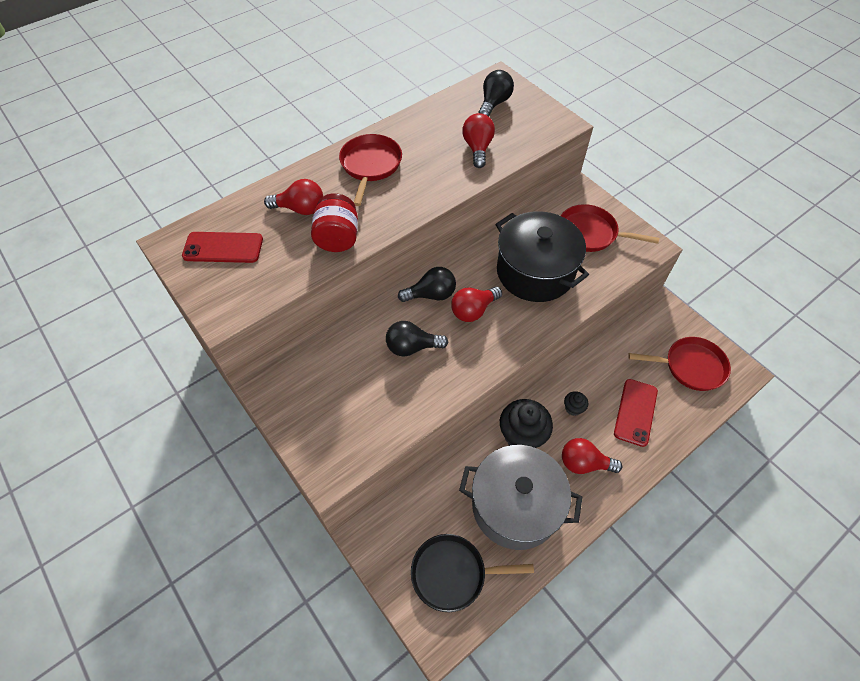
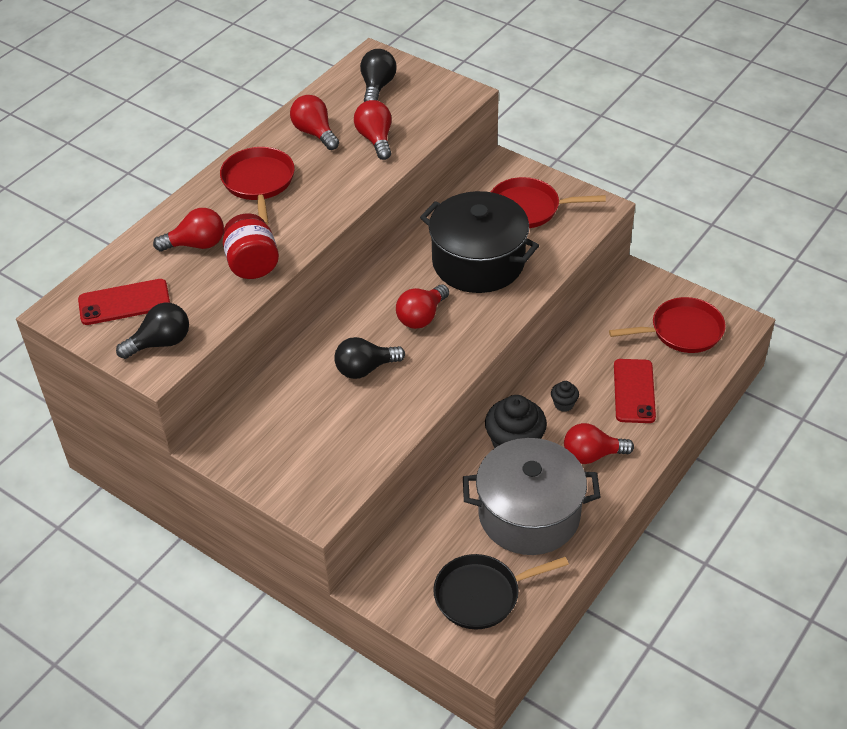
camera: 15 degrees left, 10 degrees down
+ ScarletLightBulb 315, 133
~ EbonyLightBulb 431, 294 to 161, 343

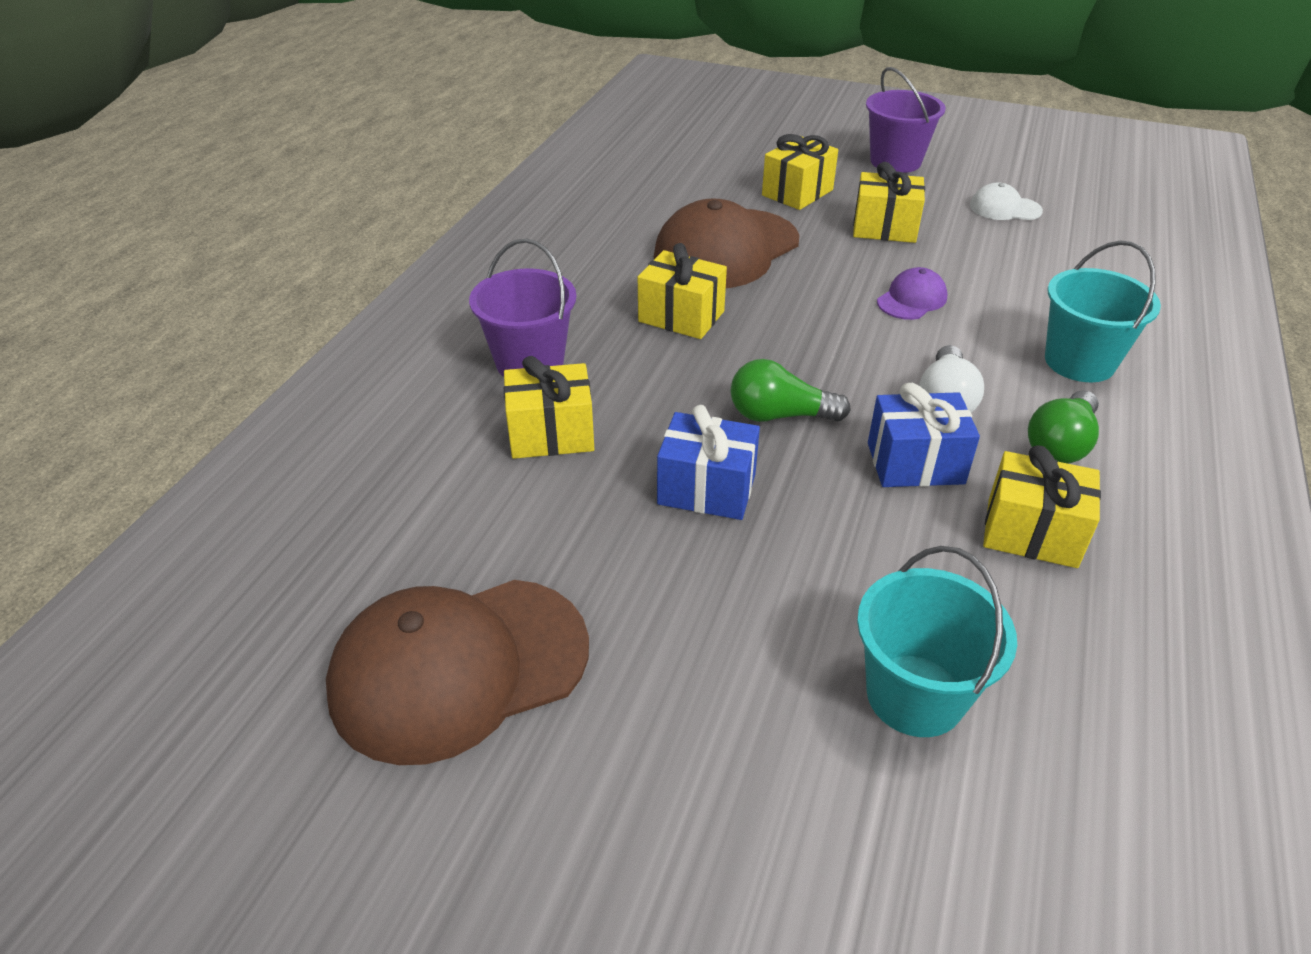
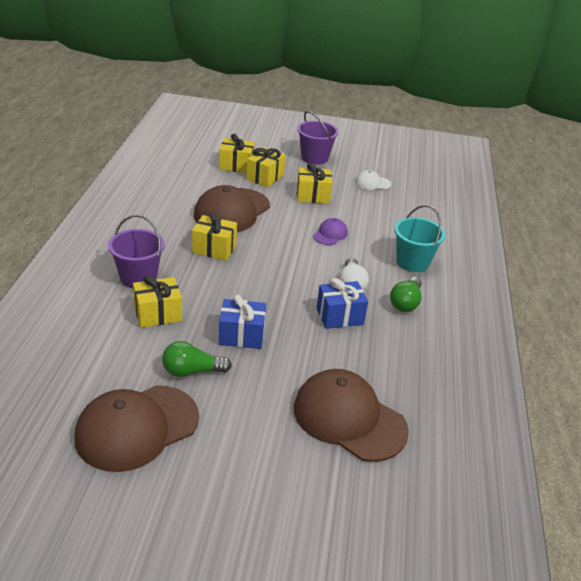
camera: 15 degrees left, 5 degrees down
~ EmeraldLightBulb 779, 415 to 192, 371
~ YellowGift 1031, 532 to 236, 166
~ TealBucket 915, 695 to BrownCap 349, 418

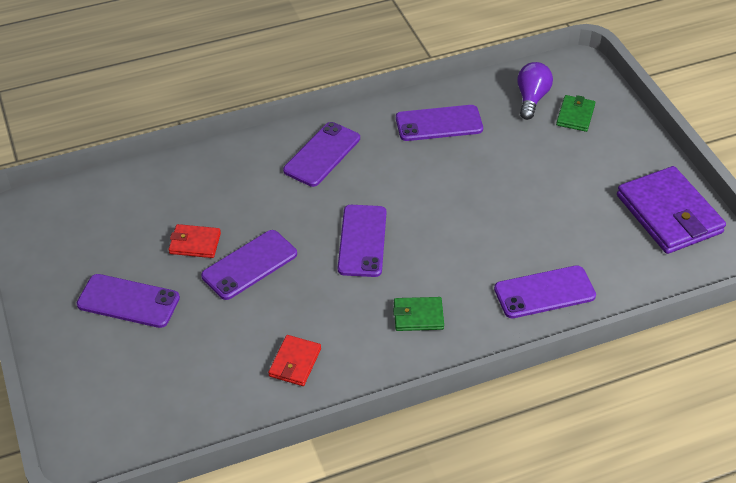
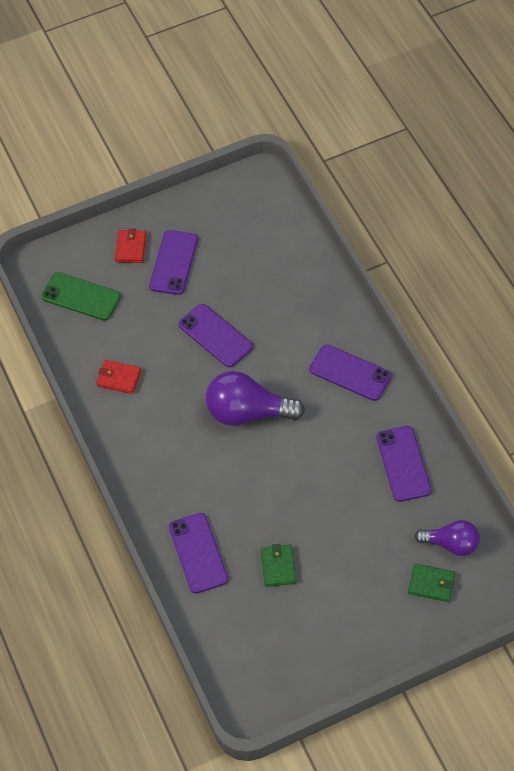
camera: 90 degrees right, 10 degrees up
- VioletBillfold 669, 214
+ EmeraldPhone 81, 297
~ ScarletBillfold 195, 243 to 131, 248
~ EmeraldBillfold 418, 316 to 278, 567
~ VioletPhone 362, 241 to VioletLightBulb 248, 412

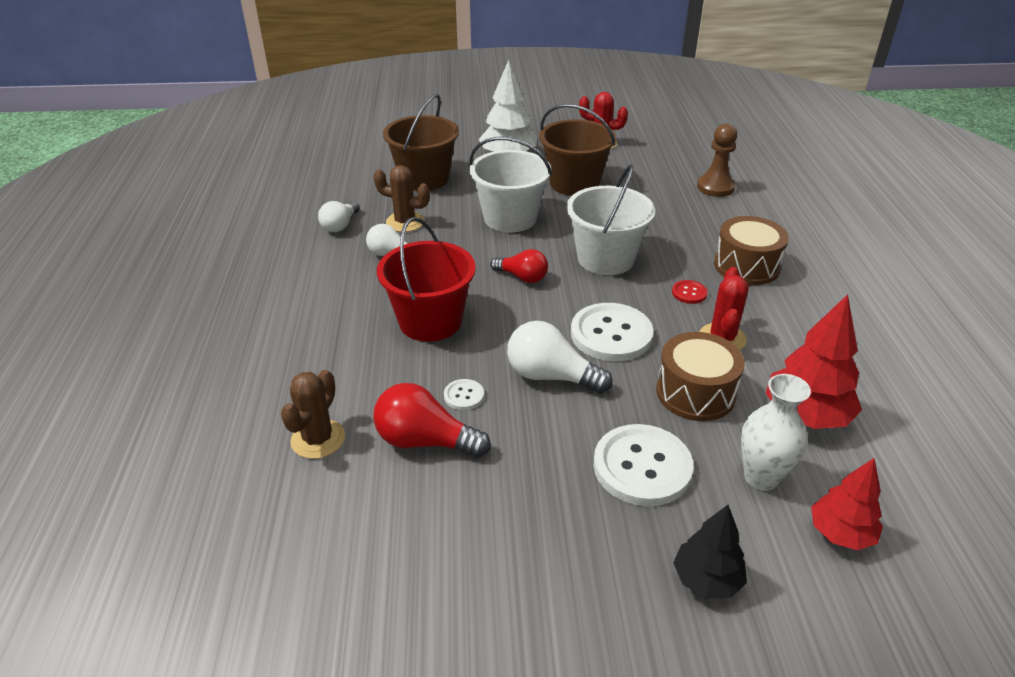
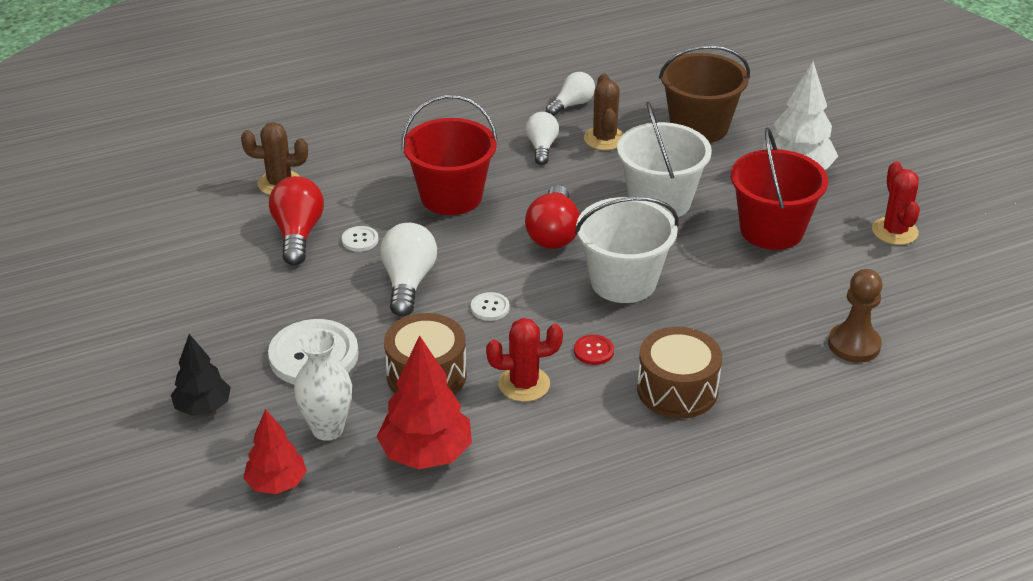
camera: 70 degrees right, 0 degrees up
~ BrownBucket 574, 183 to ScarletBucket 771, 230
~ SnowWhiteLightBulb 340, 225 = 572, 104 135 degrees clockwise
~ ScarletLightBulb 522, 277 = 553, 233 x1.51
~ SnowWhiteSewingButton 611, 334 = 490, 308 x0.45

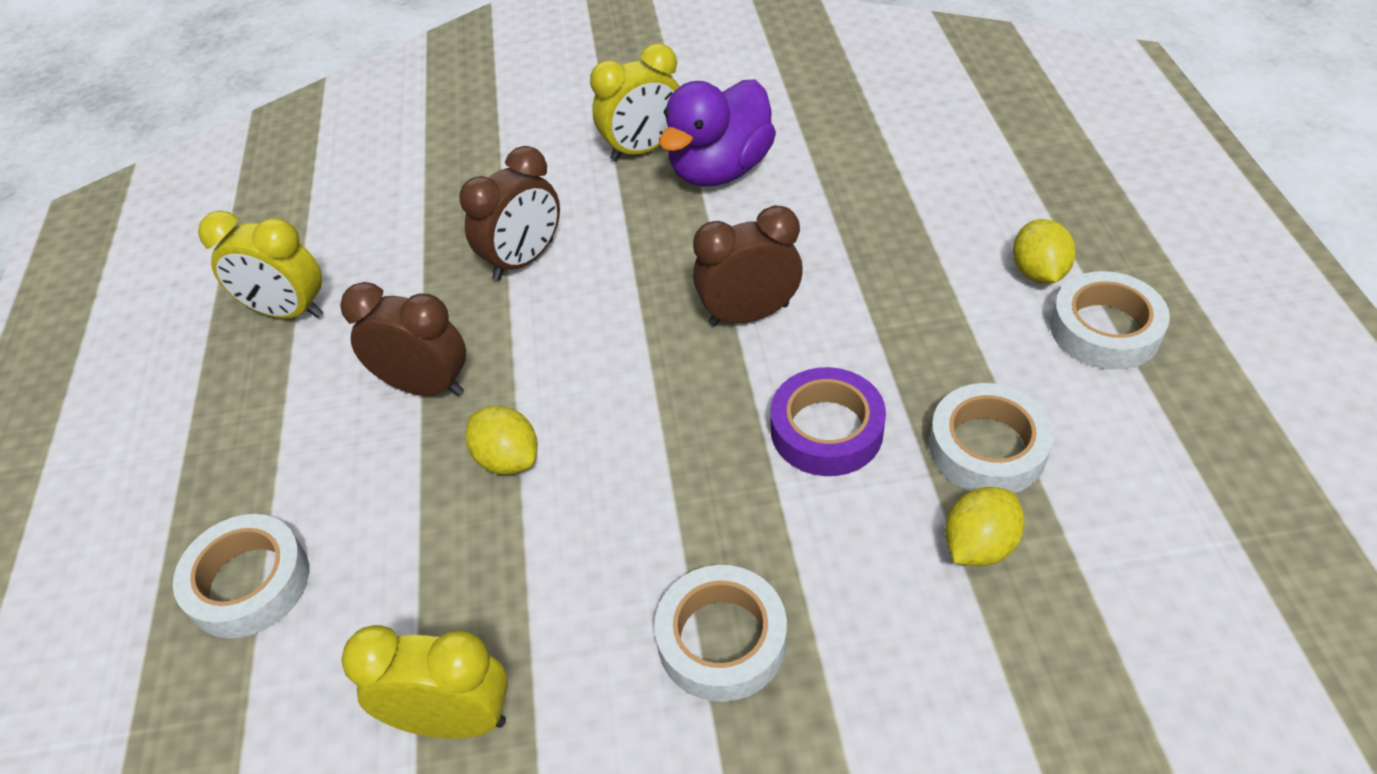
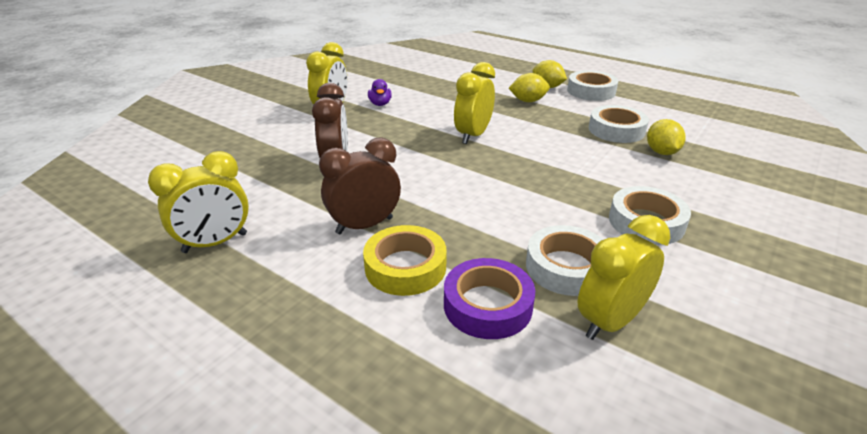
camera: 50 degrees left, 15 degrees down
+ YellowTape 405, 267
~ SnowWhiteTape 249, 582 to 566, 267
~ YellowLemon 507, 459 to 528, 101
~ VioletTape 826, 430 to 487, 305
~ BrownAlarmClock 748, 314 to YellowAlarmClock 473, 135
~ VioletRubberDuck 720, 169 = 380, 104 x0.44

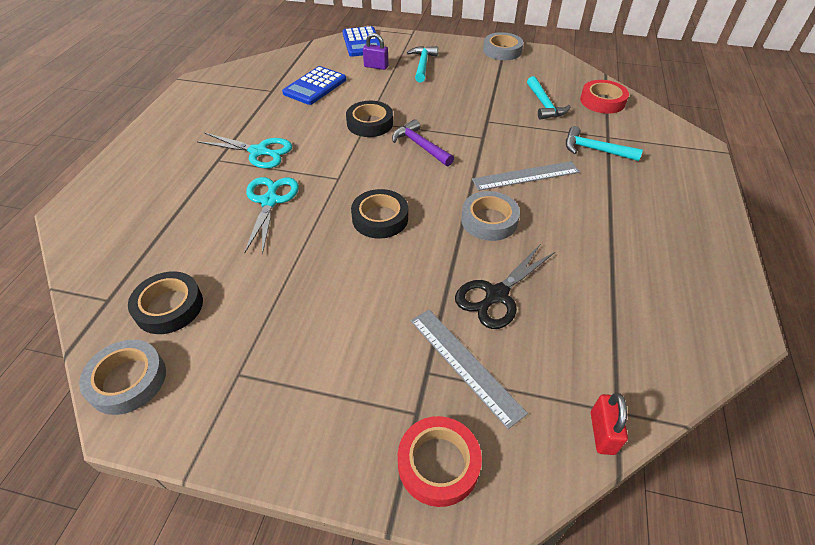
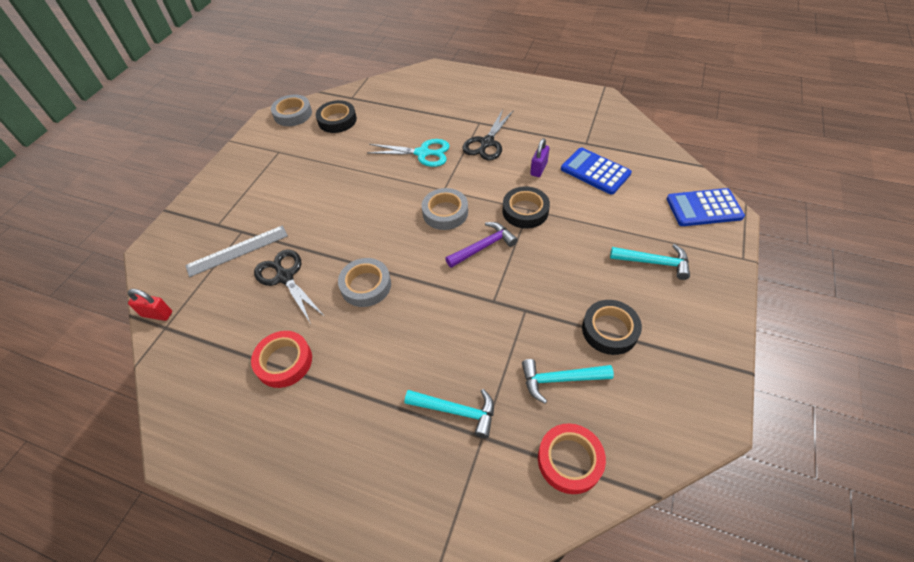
camera: 100 degrees right, 5 degrees up
- GreyMeasuringStick 526, 176
~ EbonyTape 380, 218 to 609, 330
~ VioletLock 376, 66 to 538, 169
~ ScarletTape 438, 463 to 284, 362
~ GreyTape 502, 51 to 445, 212
~ TealPairOfScissors 259, 152 to EbonyPairOfScissors 487, 143
~ TealHammer 595, 150 = 456, 411 75 degrees clockwise

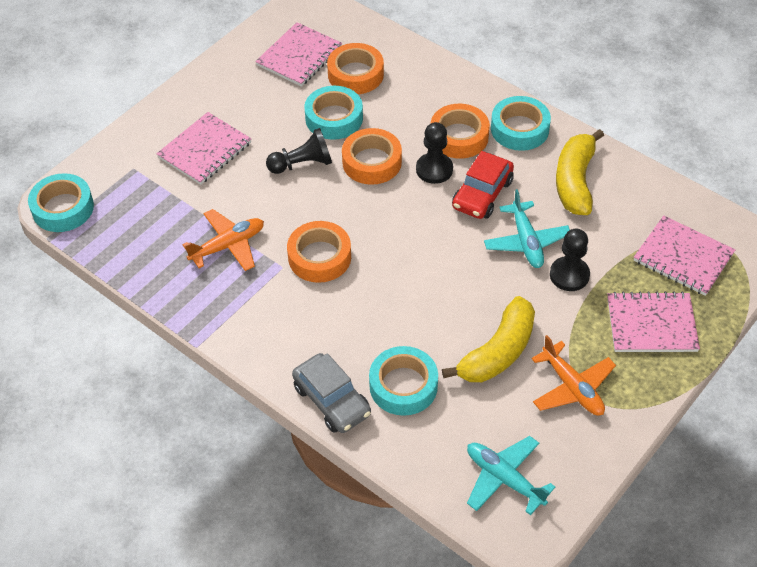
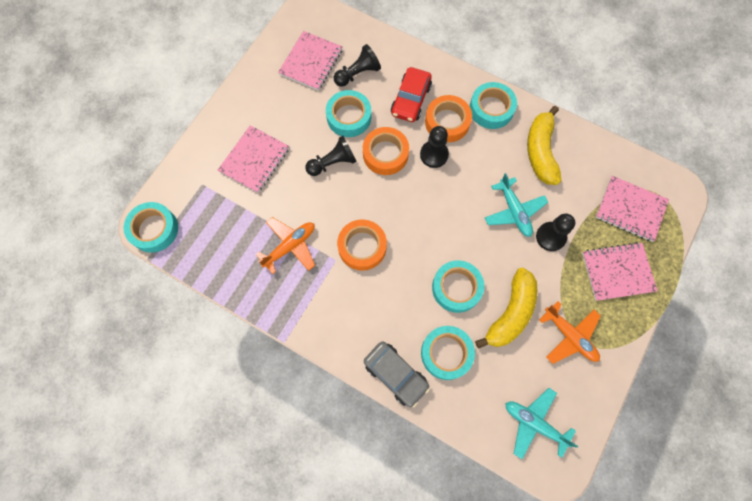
camera: 10 degrees left, 20 degrees up
+ TealTape 456, 288
~ ScarletToyCar 482, 194 to 411, 100
~ BrightOrangeTape 355, 74 to EbonyChessPawn 358, 74

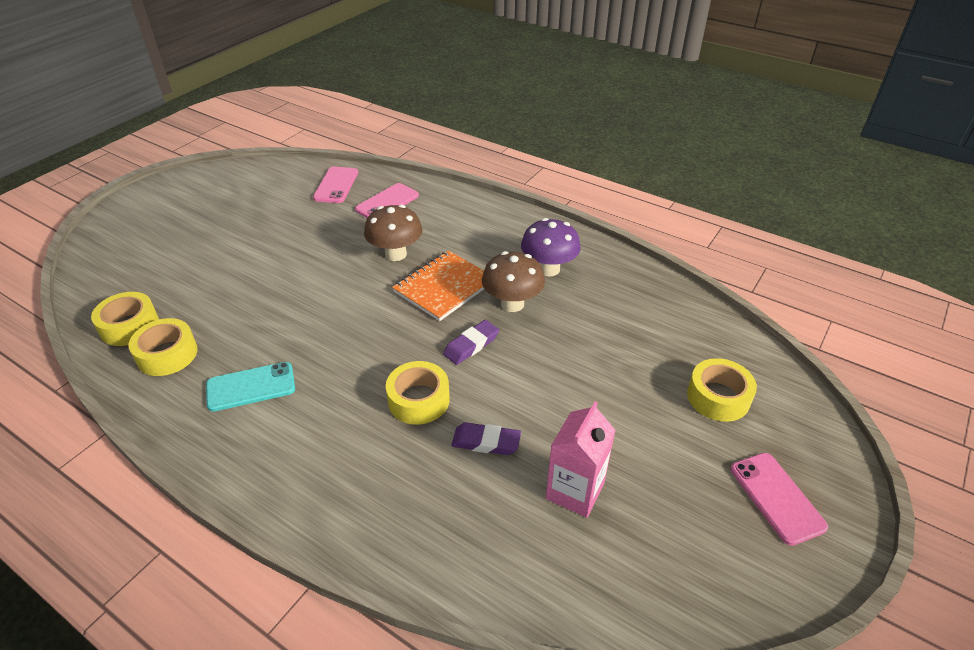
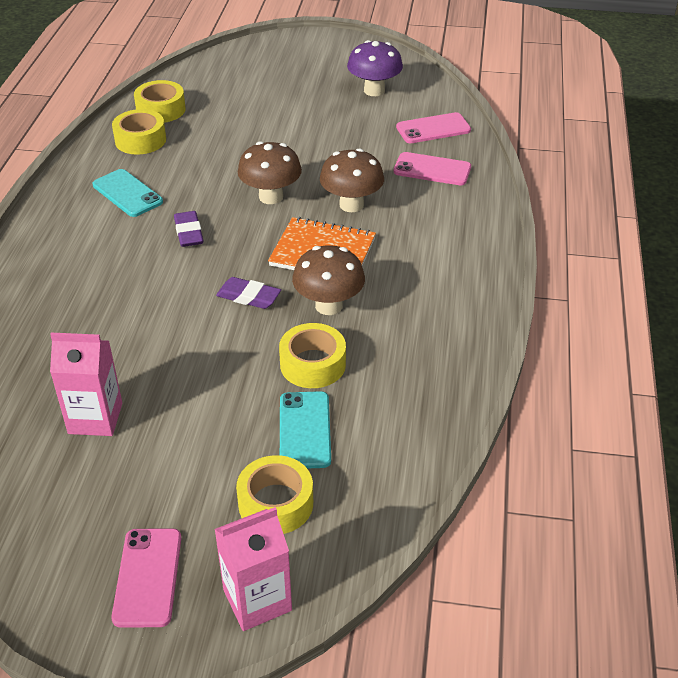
camera: 65 degrees right, 0 degrees up
+ RosyMilkCarton 257, 600
+ BrownFungus 271, 197
+ TealPhone 305, 430
~ YellowTape 418, 400 to 313, 364
~ VioletGumEraser 486, 442 to 189, 232
~ VioletFungus 548, 269 to 374, 90
~ RosyPhone 777, 497 = 148, 577 45 degrees counterclockwise

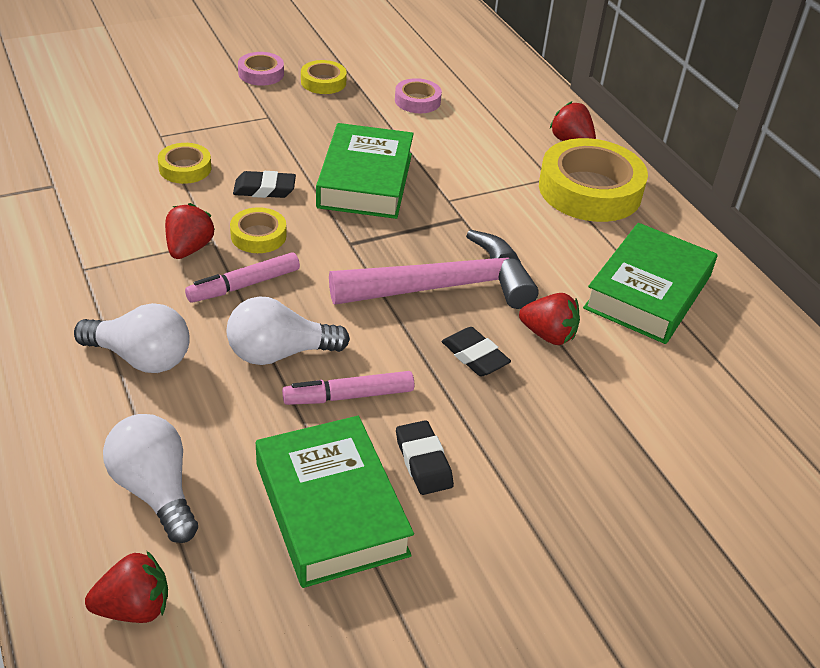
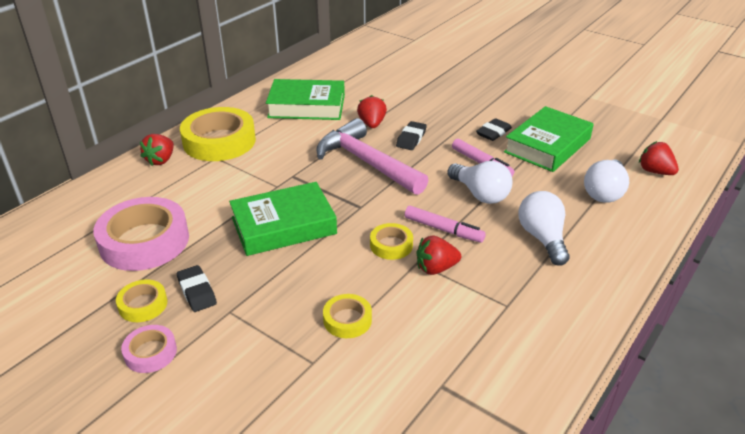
camera: 115 degrees left, 5 degrees down
~ EbonyGumEraser 264, 189 to 197, 292
~ RosyTape 417, 101 = 144, 241 x2.05

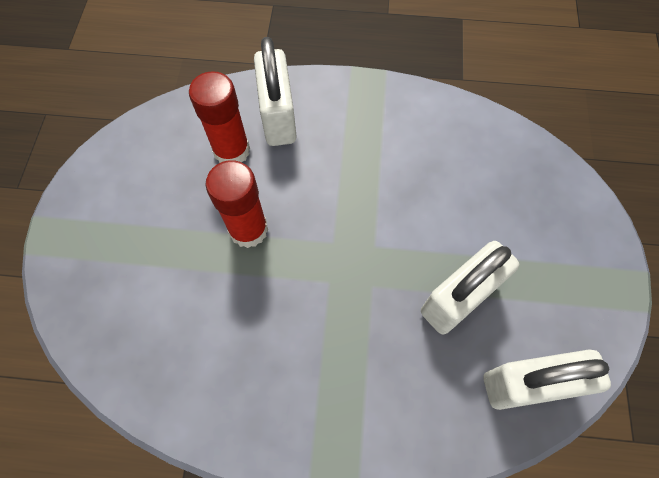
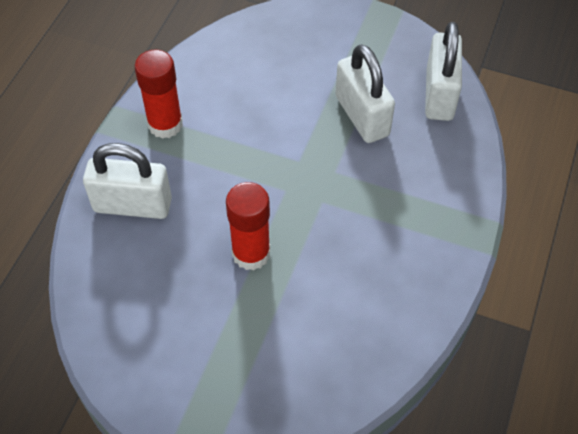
camera: 75 degrees left, 10 degrees down
~ ScarletGlueStick 231, 151 to 165, 124

